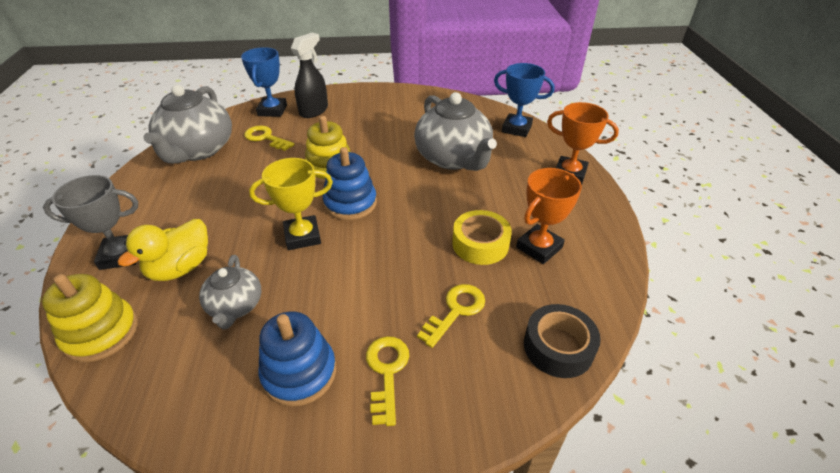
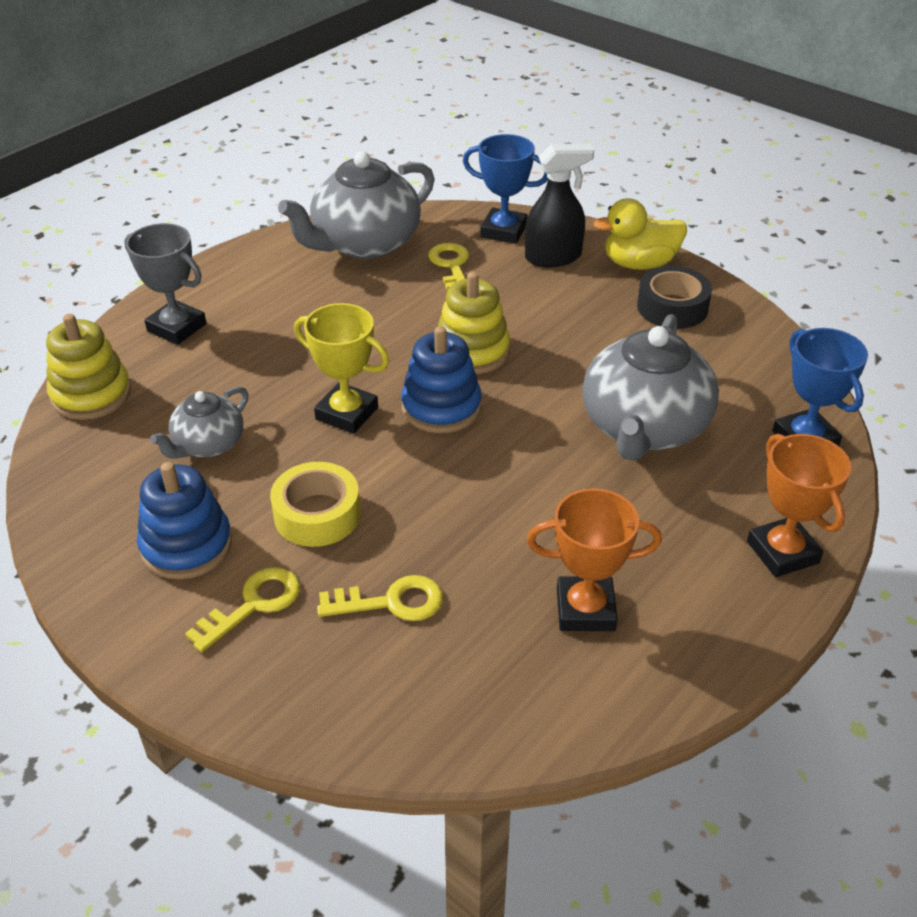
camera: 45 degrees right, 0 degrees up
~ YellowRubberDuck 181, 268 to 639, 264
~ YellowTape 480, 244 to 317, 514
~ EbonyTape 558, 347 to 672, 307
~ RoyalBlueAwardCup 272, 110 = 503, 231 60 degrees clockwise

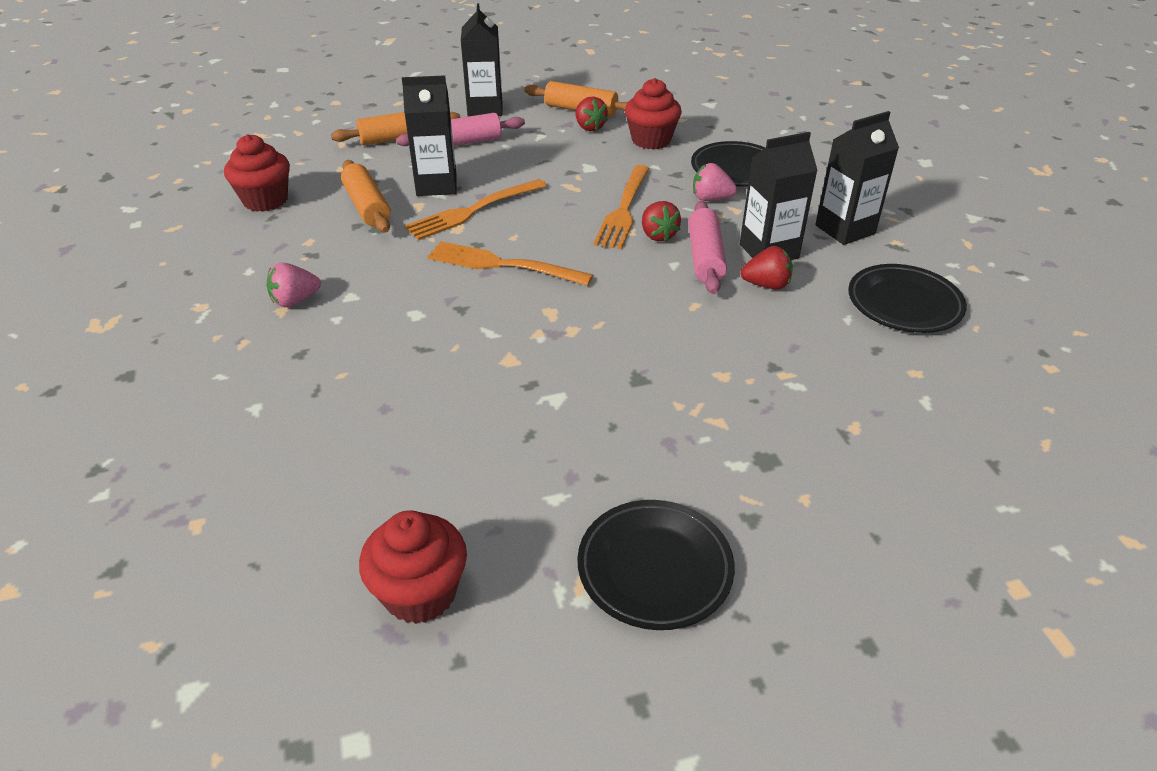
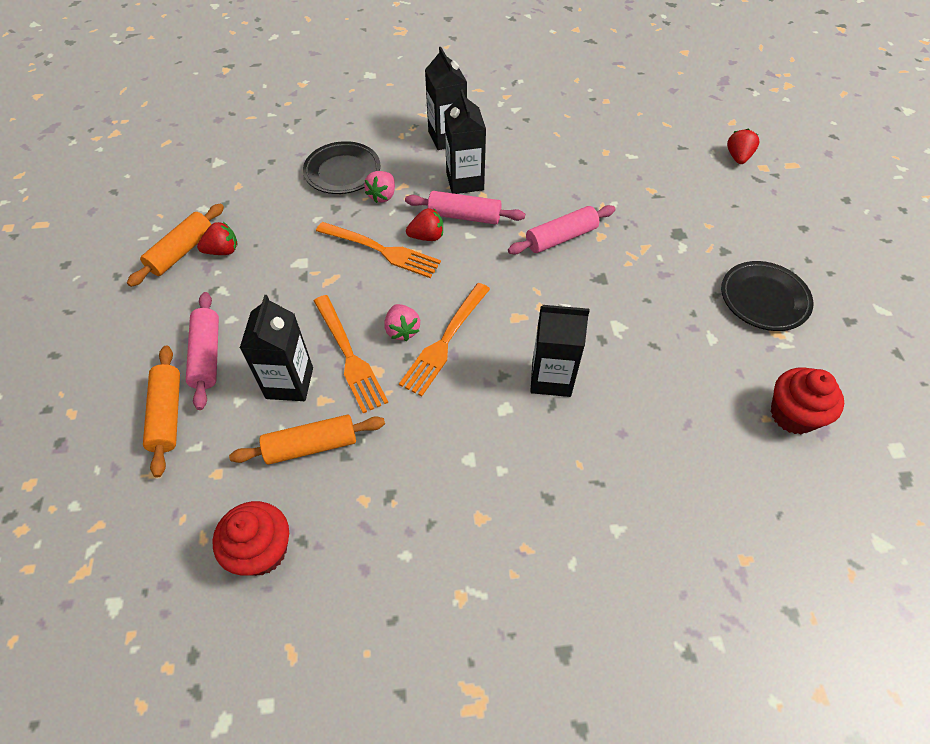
camera: 80 degrees left, 15 degrees up
- ScarletFairyCake 651, 140
- EbonyDinnerPlate 904, 304
+ RosyRollingPin 561, 238
~ RosyStrawberry 295, 300 to 402, 330
~ EbonyMilkCarton 485, 109 to 551, 378
~ ScarletStrawberry 766, 285 to 738, 157

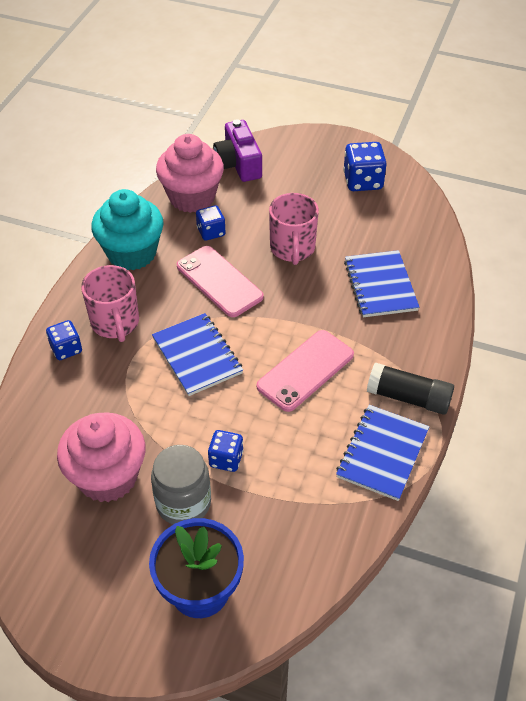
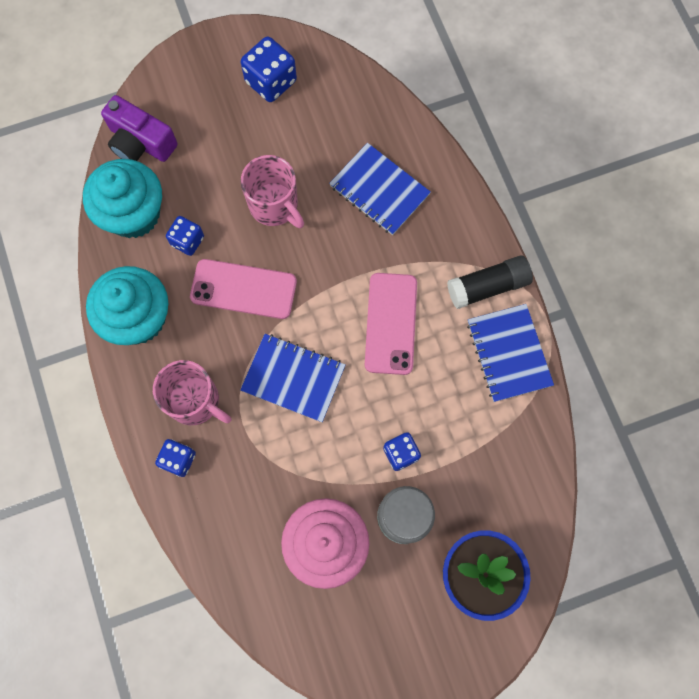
camera: 40 degrees left, 25 degrees up
~ RosyFairyCake 192, 197 to TealFairyCake 133, 214

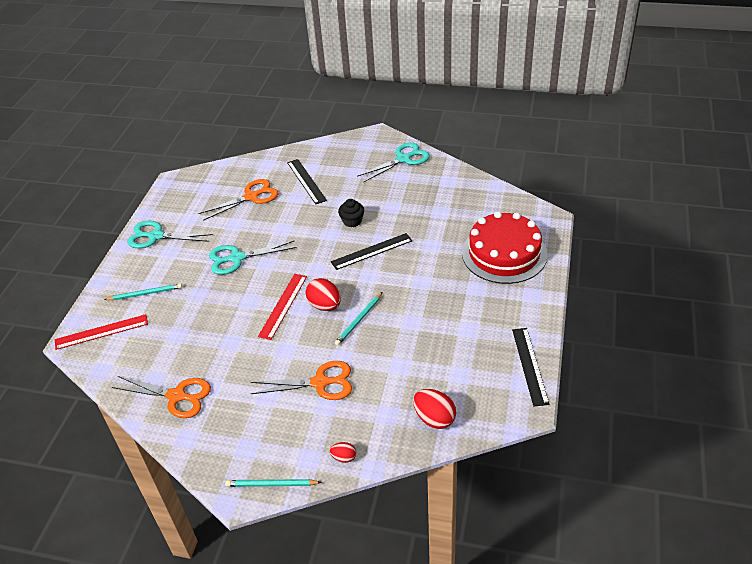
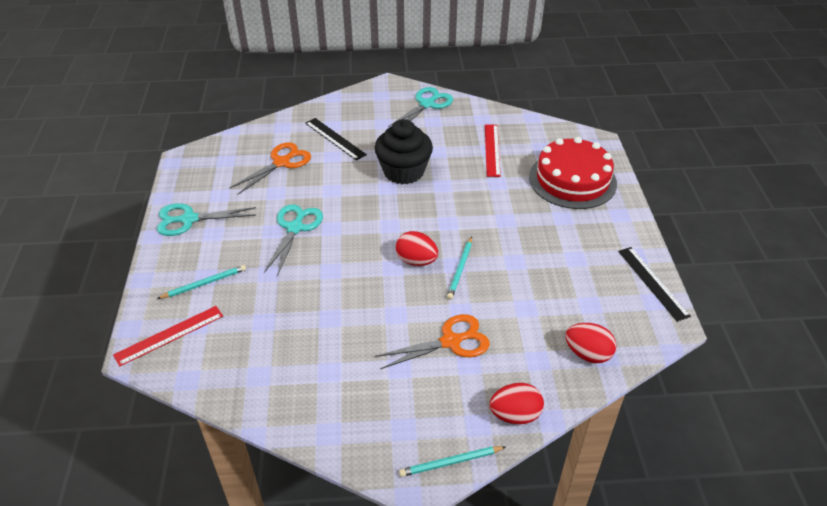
camera: 20 degrees left, 0 degrees up
- BrightOrangePairOfScissors 177, 396
- EbonyMeasuringStick 371, 251
~ ScarletMeasuringStick 283, 305 to 492, 150
~ TealPairOfScissors 237, 258 = 295, 228 135 degrees clockwise
~ ScarletEgg 344, 457 = 515, 415 x1.82
~ EbonyFairyCake 352, 221 = 403, 171 x2.03

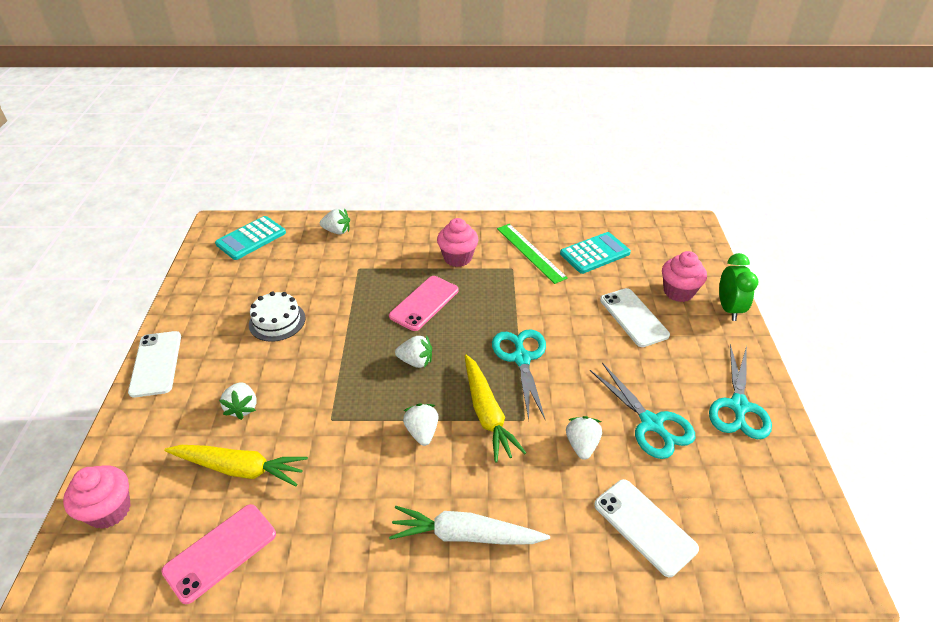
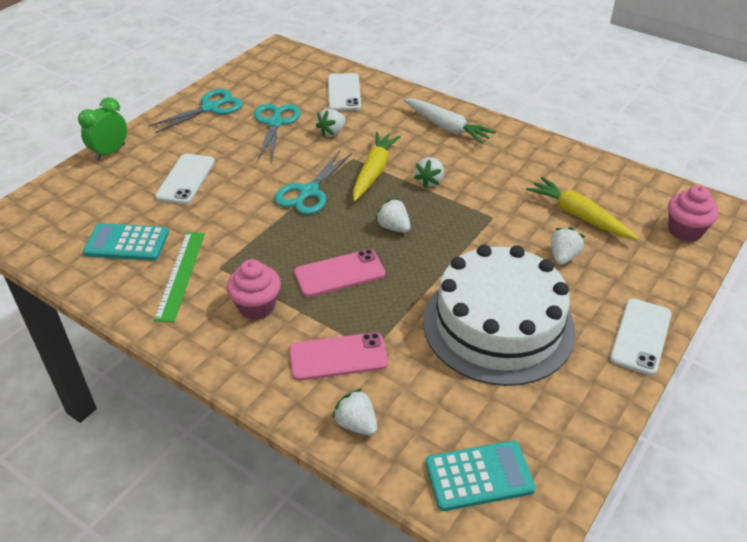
camera: 145 degrees left, 0 degrees up
- RosyFairyCake 678, 292
~ RosyPhone 220, 552 to 338, 357
~ SnowWhiteGateau 277, 321 = 498, 325 x2.27

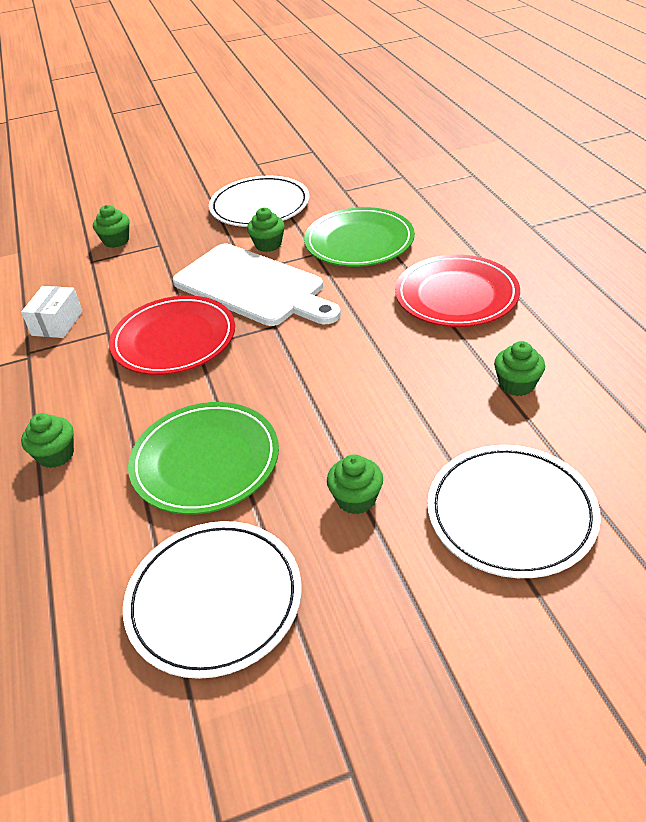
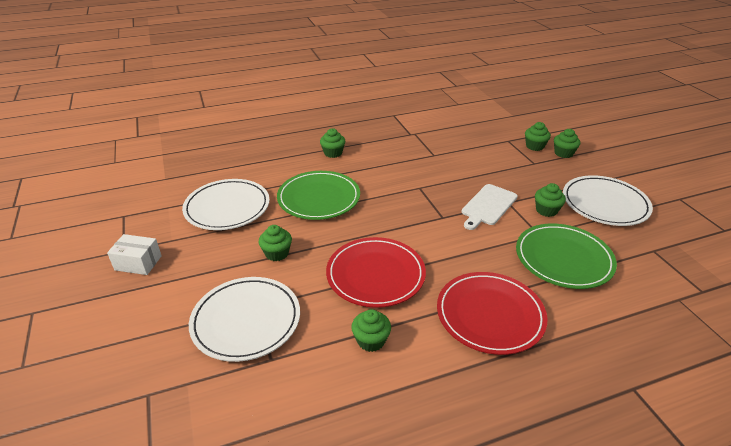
camera: 85 degrees right, 5 degrees down
+ EmeraldFairyCake 563, 153
~ SnowWhiteBox 57, 323 to 138, 263
~ ScarletDinnerPlate 174, 340 to 375, 275
~ SnowWhiteChoppingBoard 253, 287 = 488, 206 x0.59

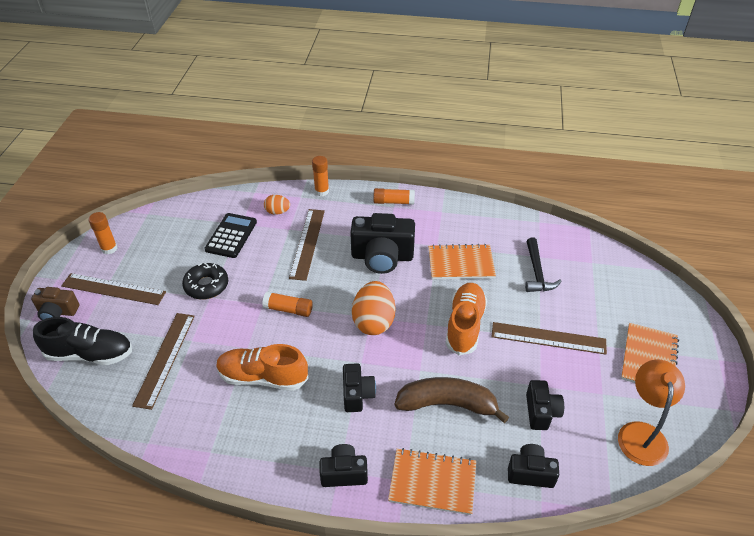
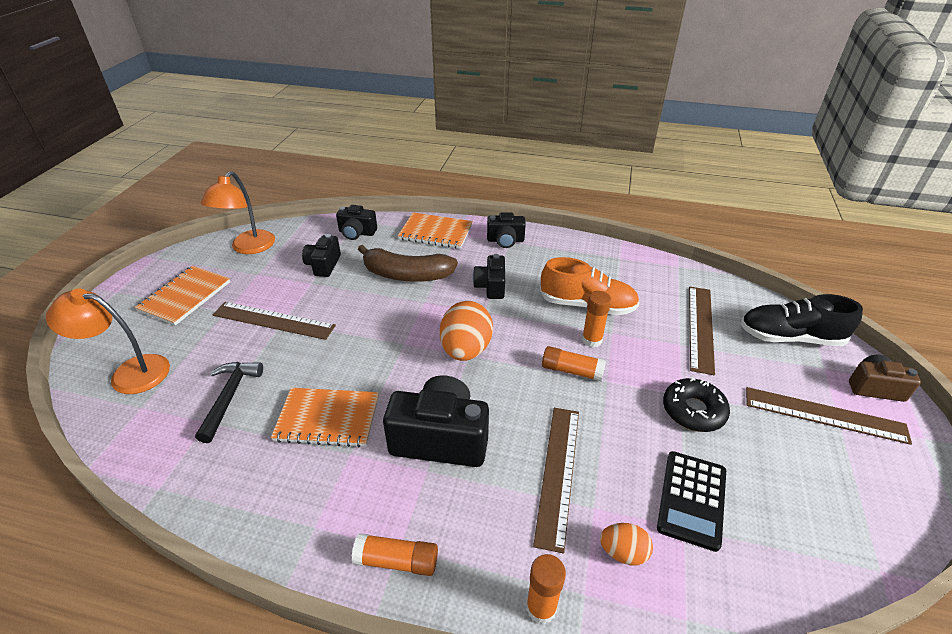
camera: 175 degrees left, 5 degrees down
- BrightOrangeSneaker 465, 325
+ BrightOrangeLamp 129, 373
~ BrightOrangeGlueStick 109, 248 to 592, 340

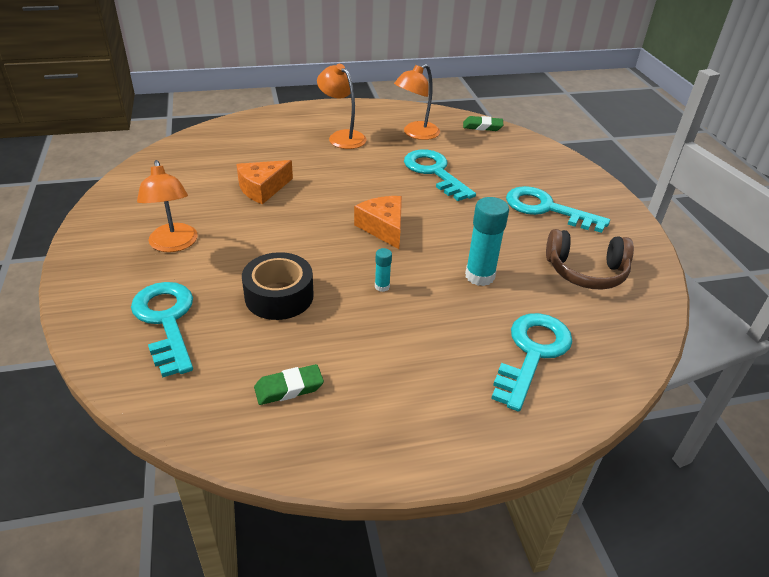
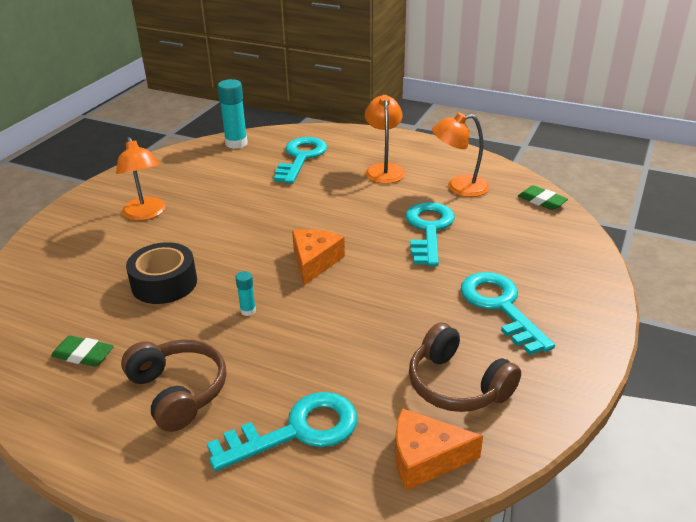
camera: 40 degrees right, 5 degrees down
+ BrownHeadset 178, 392
~ TealDoorKey 166, 321 to 301, 158
~ BrightOrangeCheeseWedge 262, 189 to 425, 458
~ TealGlueStick 480, 276 to 236, 143
~ BrightOrangeLamp 174, 244 = 146, 214 45 degrees counterclockwise

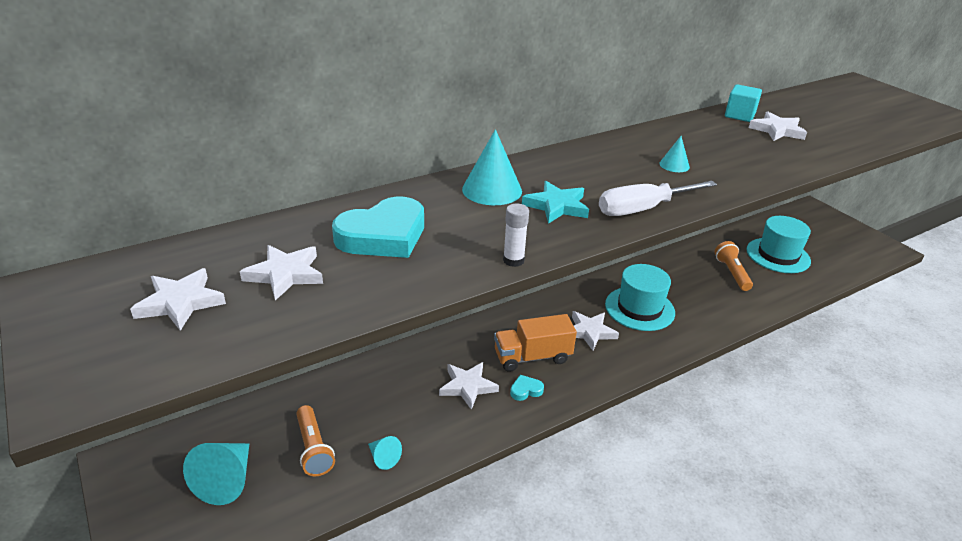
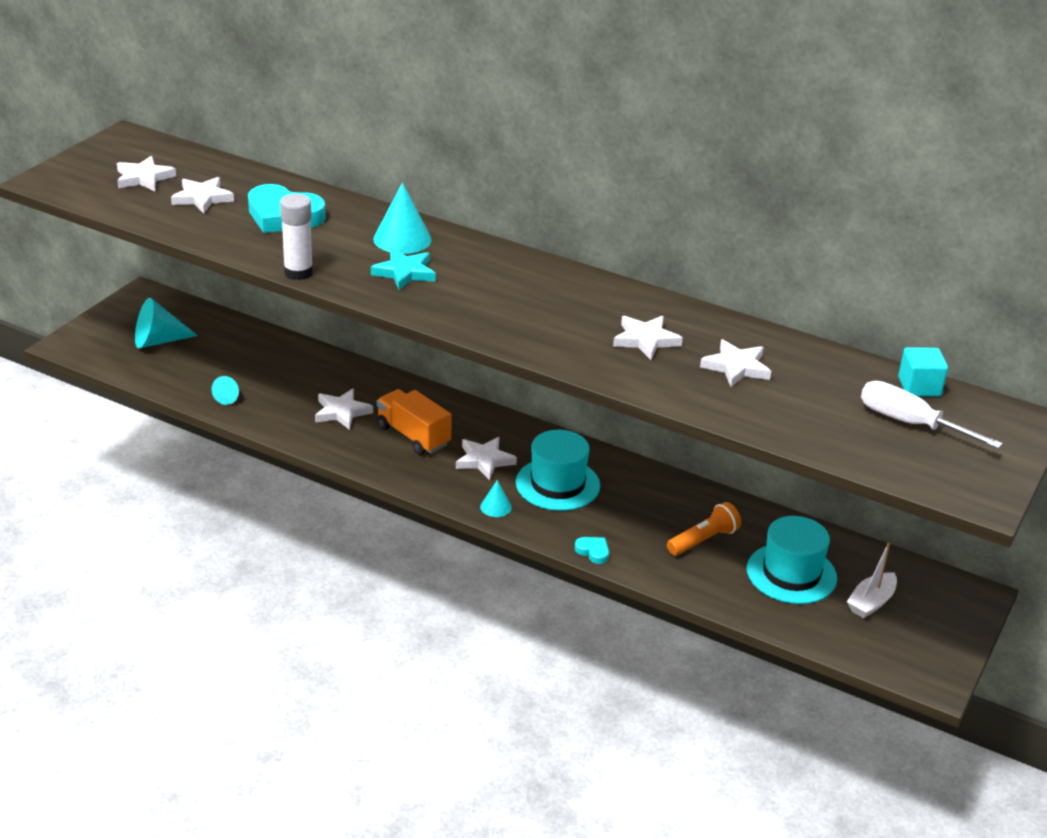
camera: 60 degrees right, 0 degrees up
- BrightOrangeFlashlight 313, 448
+ SnowWhiteFivePointedStar 645, 340
+ SnowWhiteBoat 871, 602
~ TealHeartShape 525, 390 to 593, 552
~ SnowWhiteFlatScrewdriver 643, 209 to 910, 423
~ TealCone 674, 165 to 496, 507
~ TealCube 739, 115 to 919, 387
~ SnowWhiteGlueStick 513, 260 = 298, 272 x1.57

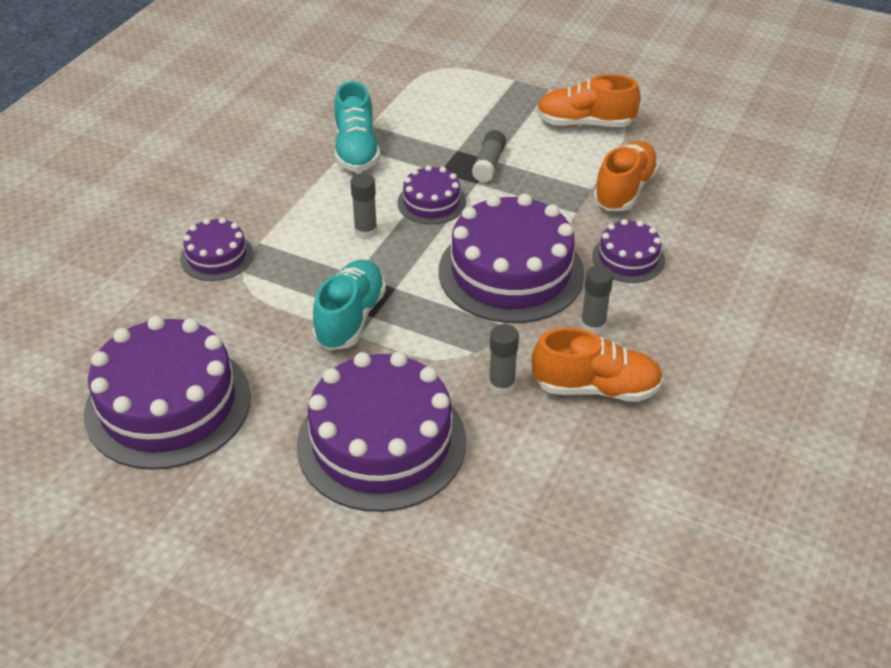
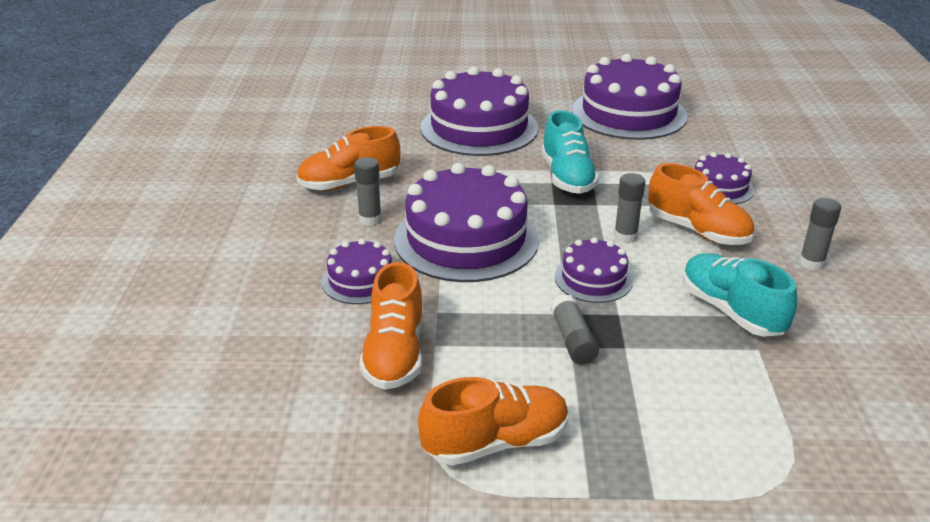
camera: 155 degrees right, 10 degrees down
+ BrightOrangeSneaker 697, 231
~ GreyGlueStick 501, 385 to 811, 263

